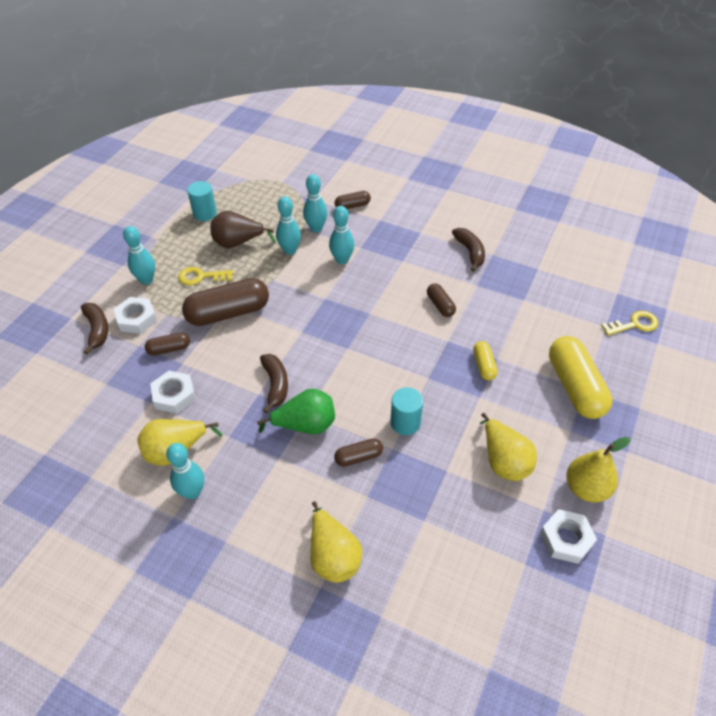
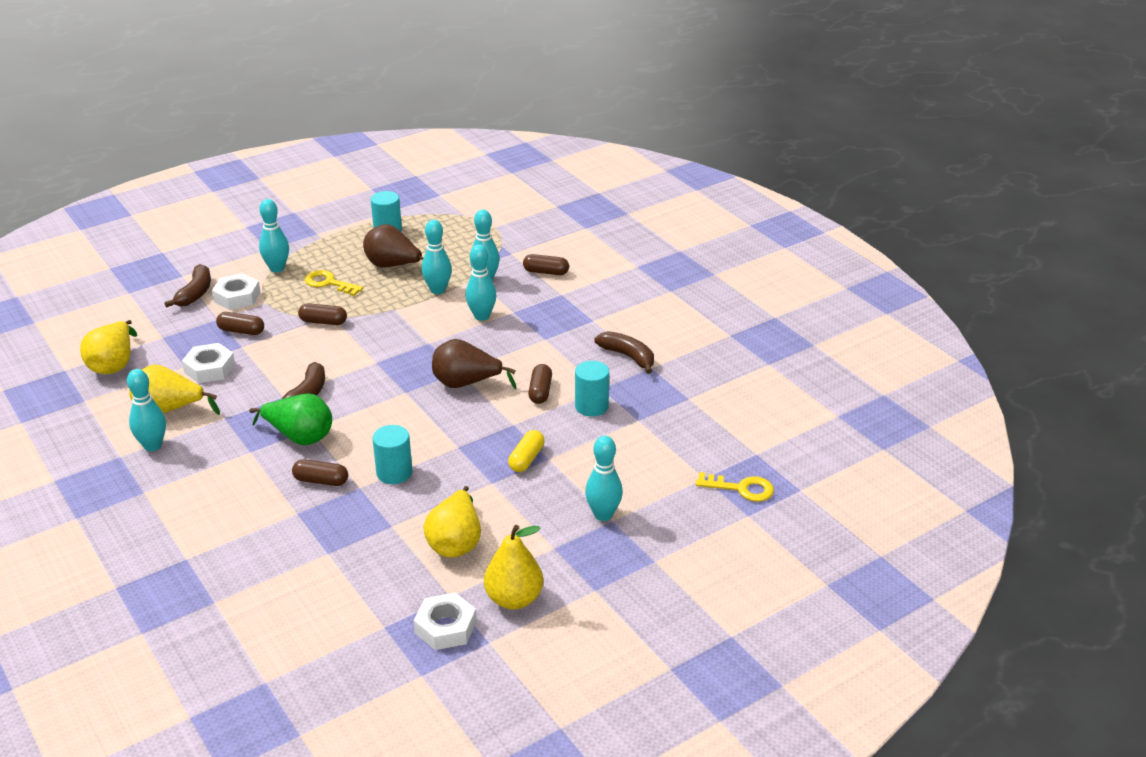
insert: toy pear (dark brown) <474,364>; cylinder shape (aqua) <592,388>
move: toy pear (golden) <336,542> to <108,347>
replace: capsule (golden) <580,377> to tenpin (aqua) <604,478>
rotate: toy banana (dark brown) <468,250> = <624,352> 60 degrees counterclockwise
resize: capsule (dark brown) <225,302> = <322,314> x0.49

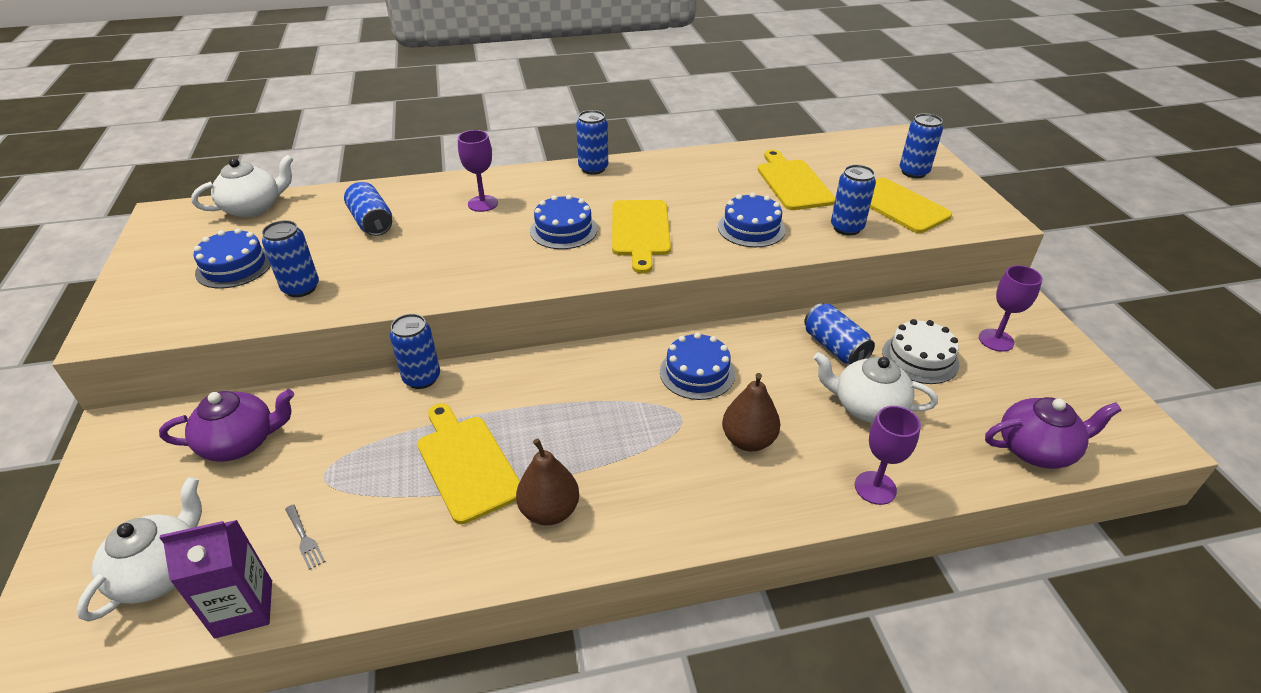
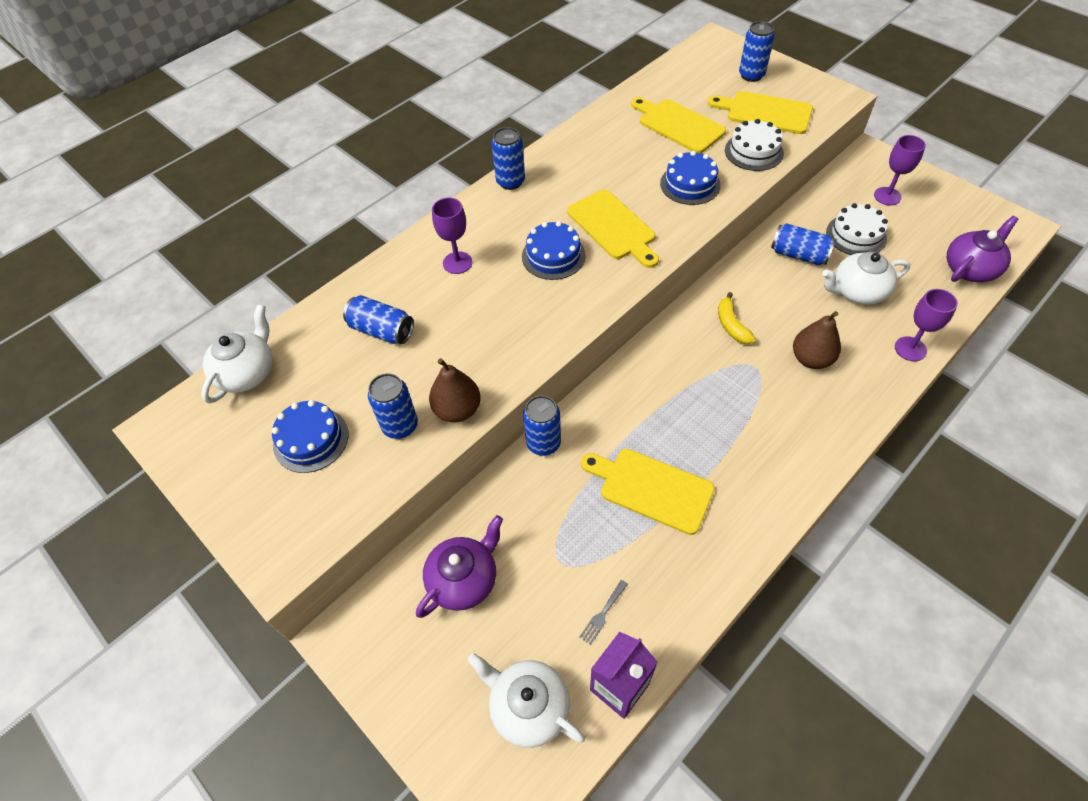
move: toy pear (dark brown) <547,482> to <455,390>
replace: layer cake (cobalt) <697,366> to toy banana (golden) <737,318>; tin (cobalt) <853,200> to layer cake (snow-white) <754,145>
rotate: tea pot (snow-white) <139,549> = <526,700> 45 degrees counterclockwise; table fork (grey) <305,537> = <603,612> 105 degrees clockwise

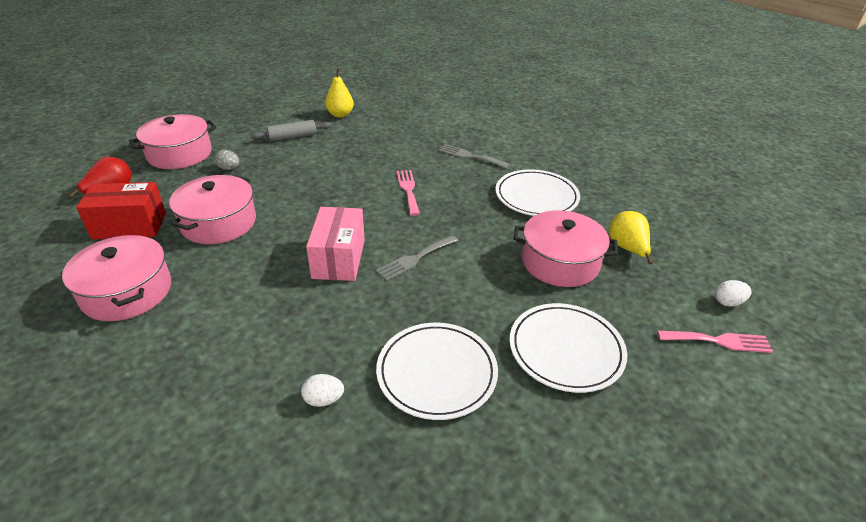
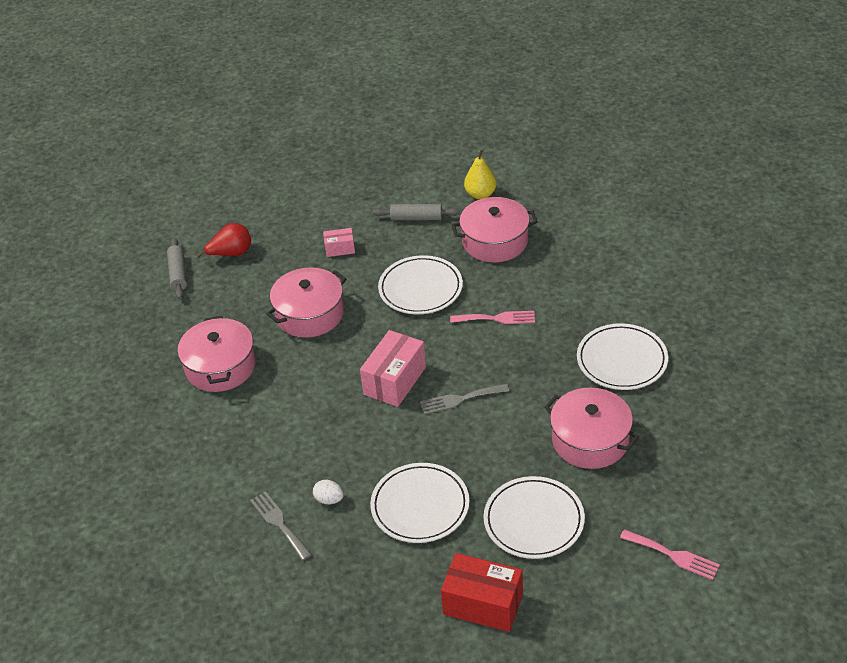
delete: toy pear (golden) <631,237>; egg (snow-white) <733,293>
insert: rolling pin (grey) <177,268>; flat dish (snow-white) <420,284>
move: parcel (scarlet) <121,210> to <482,592>; stockpot (rose-pink) <172,141> to <495,229>; table fork (grey) <474,156> to <281,526>
replace: egg (grey) <227,160> to parcel (rose-pink) <339,242>
rotate: table fork (rose-pink) <408,193> = <492,317> 75 degrees clockwise

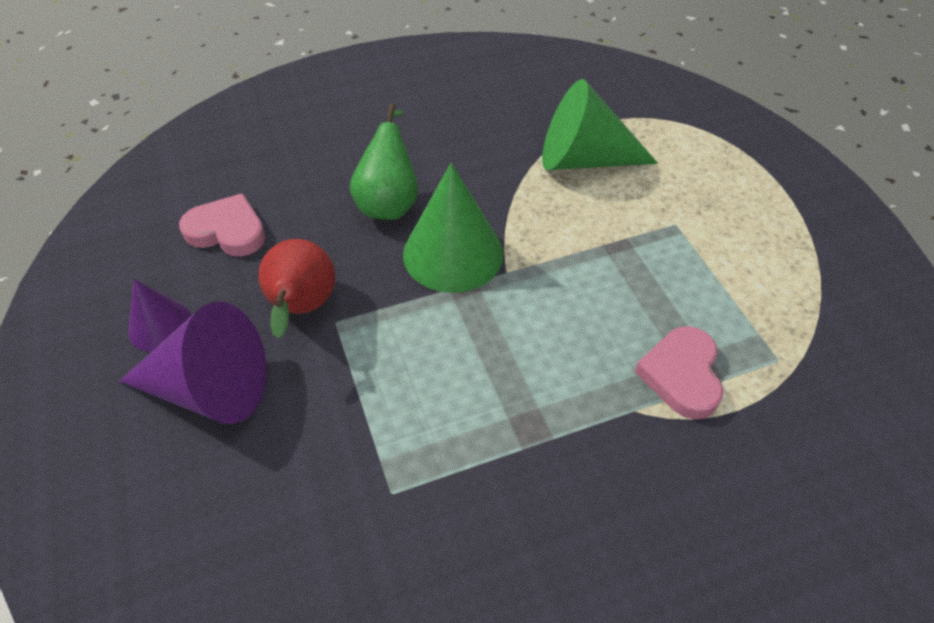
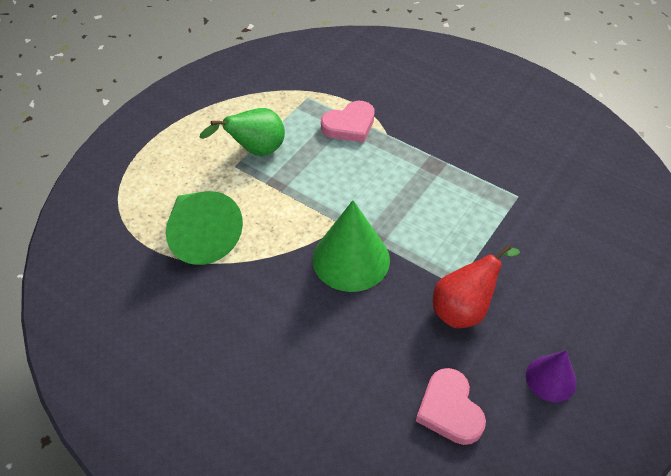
delete: cone shape (violet) <193,363>
move: toy pear (emerald) <384,161> to <242,132>

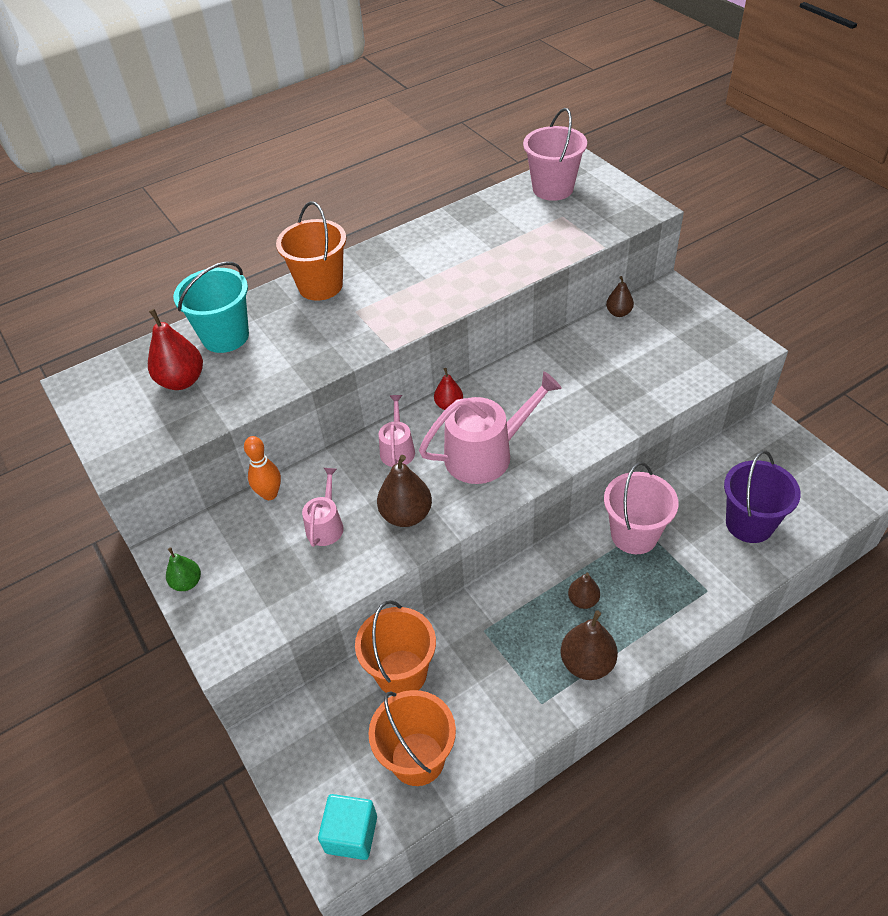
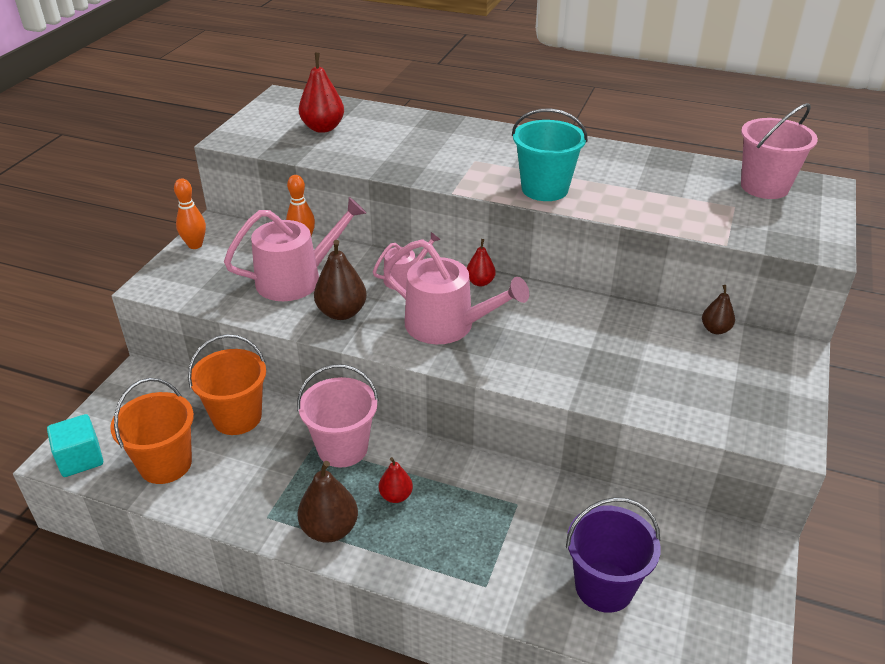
delete: sand bucket (orange) <311,251>
move: sand bucket (aqua) <211,307> to <550,155>; sand bucket (rose-pink) <641,508> to <338,415>
replace: toy pear (emerald) <183,569> to tenpin (orange) <190,213>
recolor: toy pear (dark brown) <584,591> to toy pear (scarlet) <396,480>
resize: watering can (rose-pink) <323,507> = <295,249> x1.85

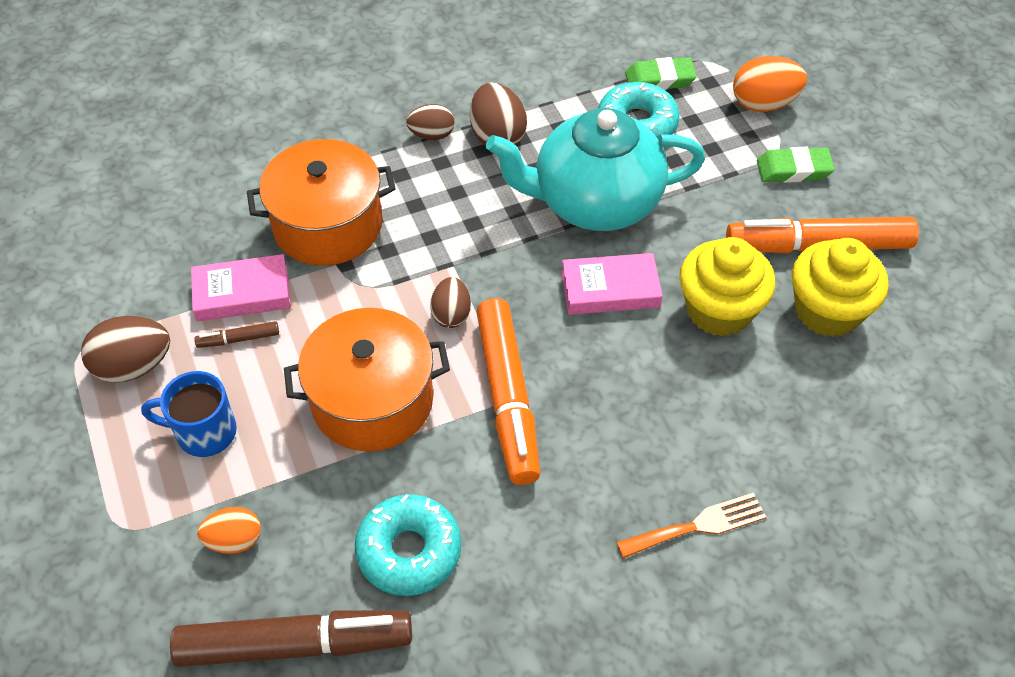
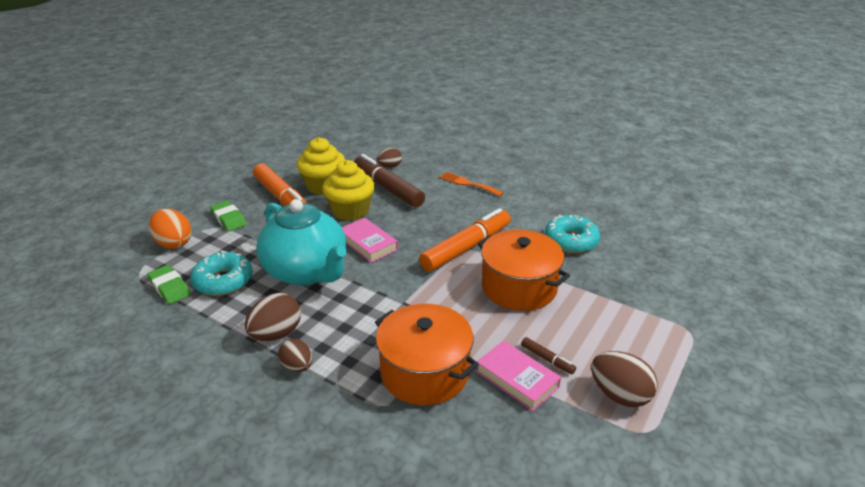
delete: tea mug (cobalt) <189,414>; egg (orange) <229,530>
move: marker (dark brown) <291,638> to <389,181>; egg (dark brown) <450,302> to <389,158>

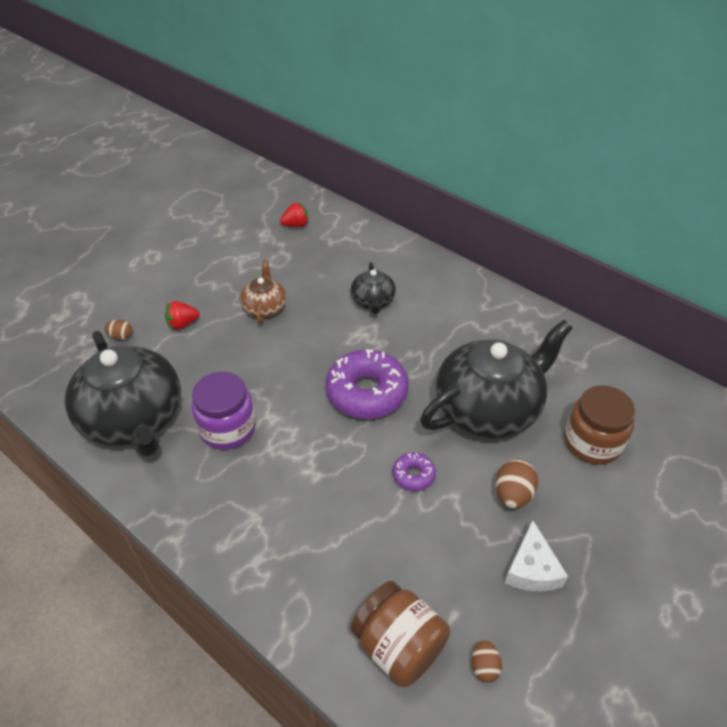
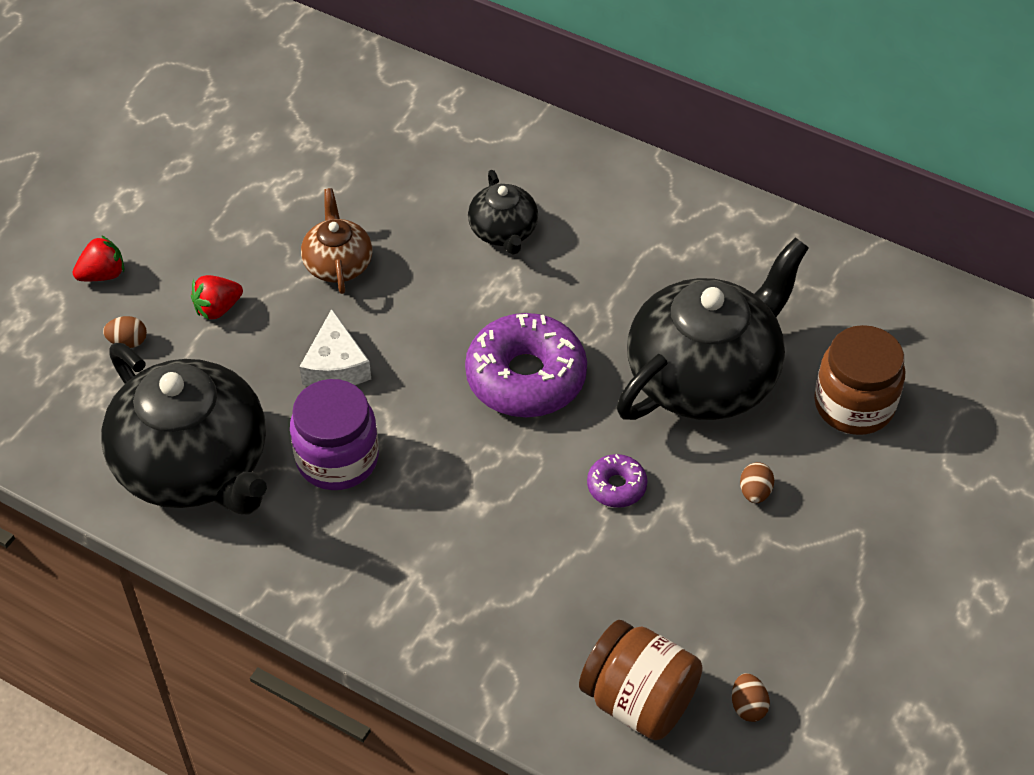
move: toy strawberry (scarlet) <294,214> to <98,258>; cheese (snow-white) <536,556> to <335,347>
resize: egg (dark brown) <517,484> = <757,482> x0.61

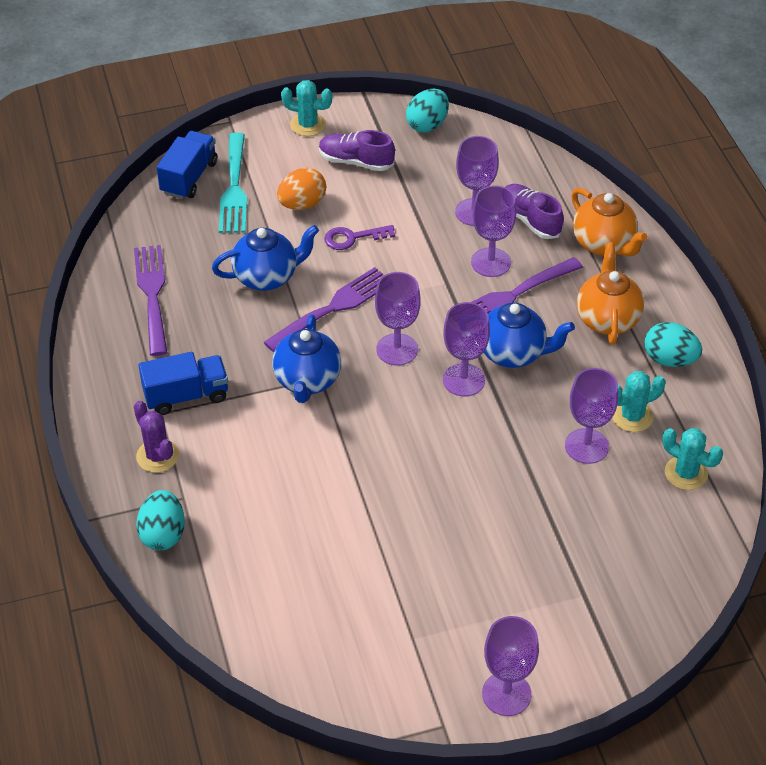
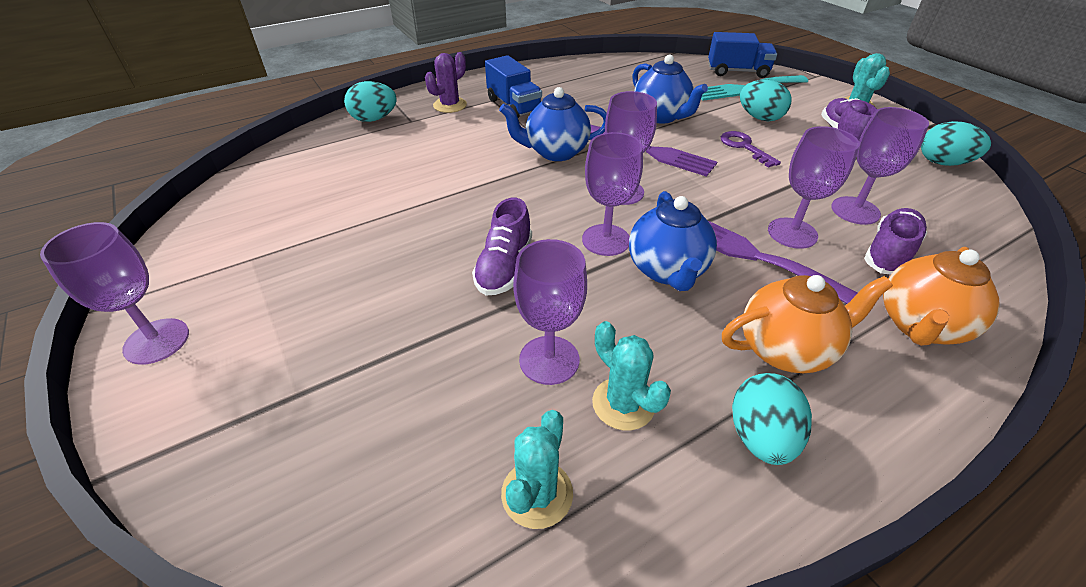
delete: table fork (violet) <150,300>
insert: shoe (violet) <502,246>
recolor: egg (orange) <301,189> to egg (aqua) <766,100>

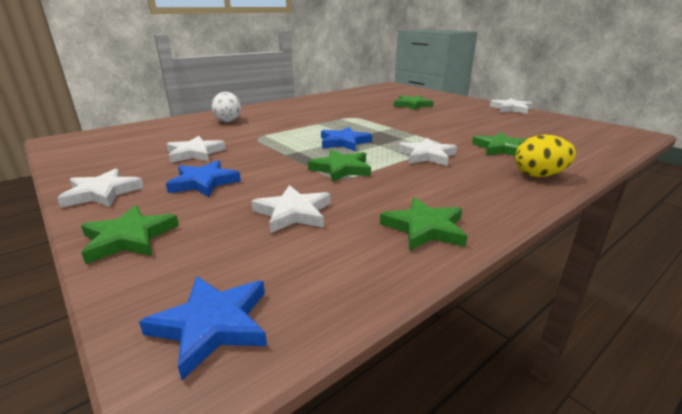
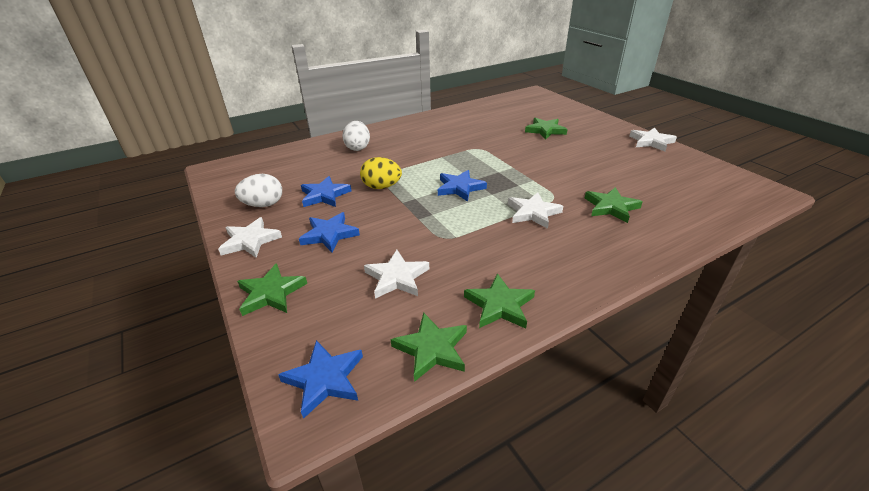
insert: egg (snow-white) <258,190>
move: five-pointed star (emerald) <339,165> to <429,347>; egg (golden) <545,155> to <381,173>
recolor: five-pointed star (snow-white) <196,149> to five-pointed star (cobalt) <326,191>

